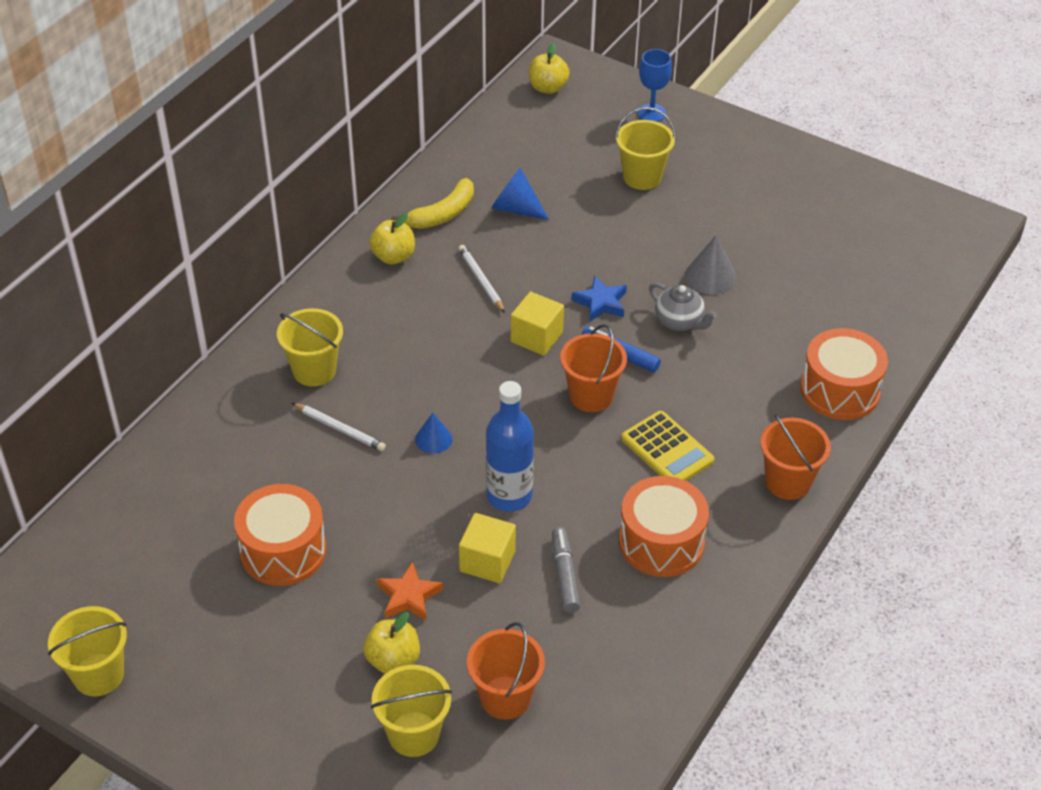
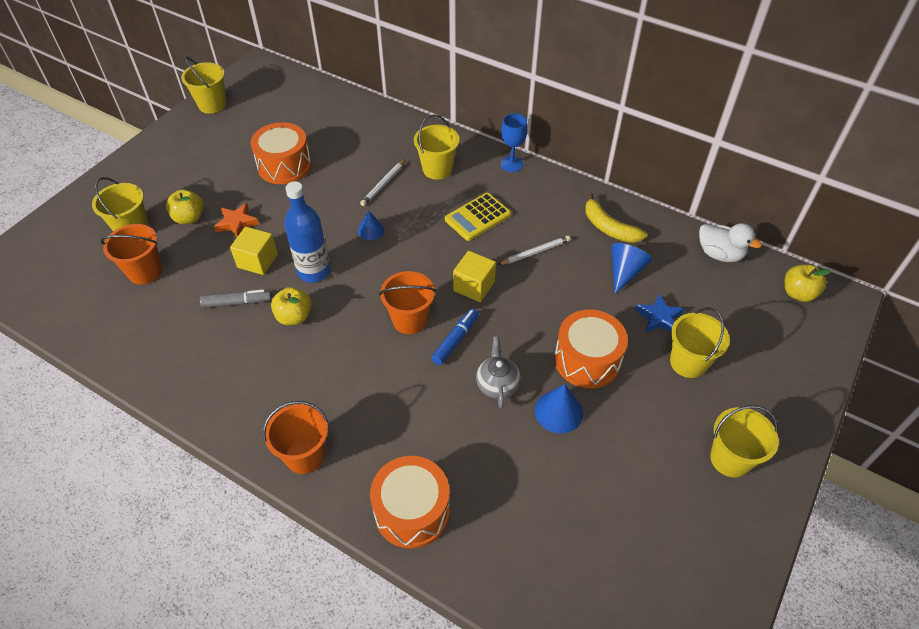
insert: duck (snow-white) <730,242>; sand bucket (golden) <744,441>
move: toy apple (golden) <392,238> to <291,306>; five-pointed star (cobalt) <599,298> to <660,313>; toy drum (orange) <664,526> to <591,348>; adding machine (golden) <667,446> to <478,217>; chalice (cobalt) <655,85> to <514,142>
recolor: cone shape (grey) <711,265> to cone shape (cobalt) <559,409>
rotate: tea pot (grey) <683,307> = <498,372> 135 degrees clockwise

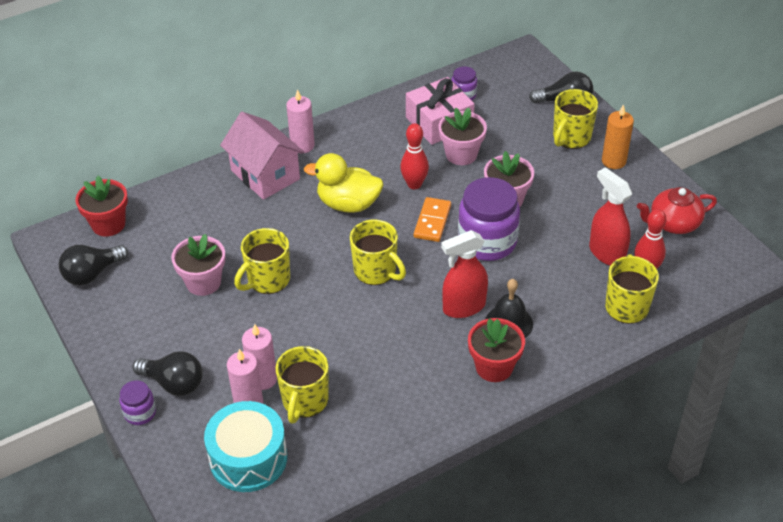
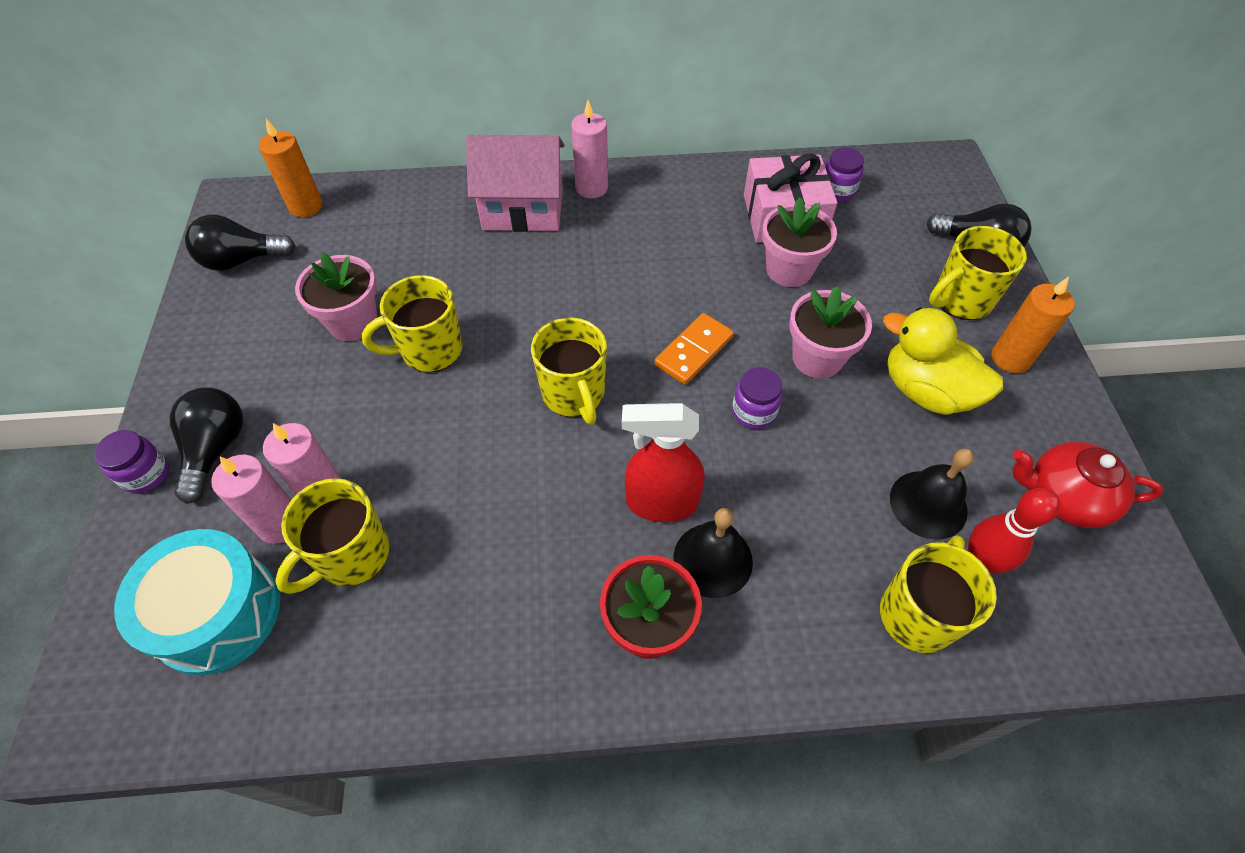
delete: tenpin (scarlet) <414,156>
move: duck (golden) <343,183> to <943,361>
replace: flower pot (scarlet) <101,206> to wax candle (orange) <290,167>; spray bottle (scarlet) <610,216> to bell (black) <932,494>
rotate: lightbulb (black) <168,373> = <206,445> 135 degrees counterclockwise; toy house (rose-pink) <262,156> = <515,183> 75 degrees counterclockwise
resize: jam jar (violet) <489,219> = <757,398> x0.49

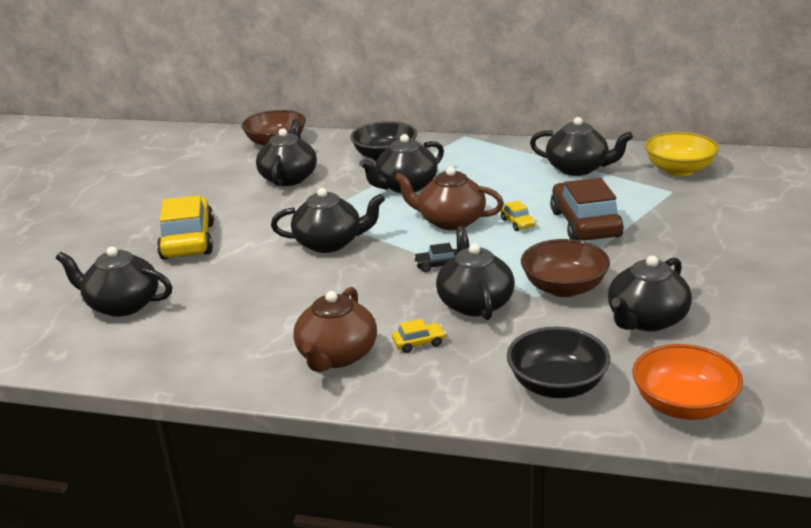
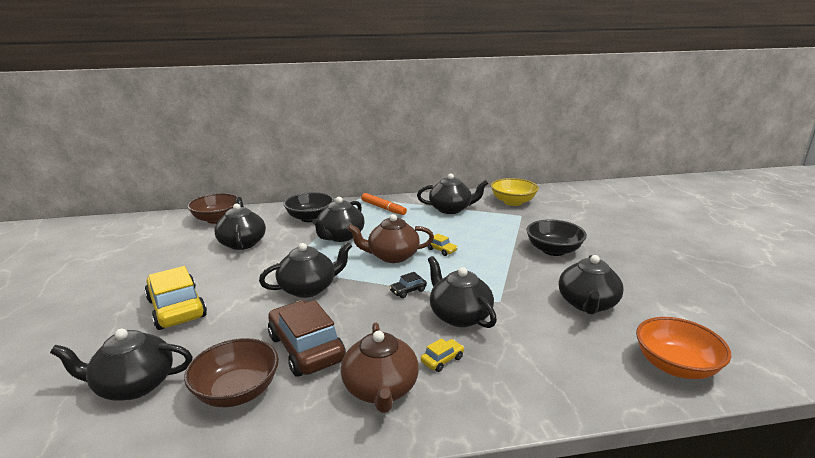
insert: marker (orange) <384,204>
move: bowl (black) <558,362> to <556,238>; bowl (dark brown) <565,268> to <231,372>; car (dark brown) <587,209> to <307,338>

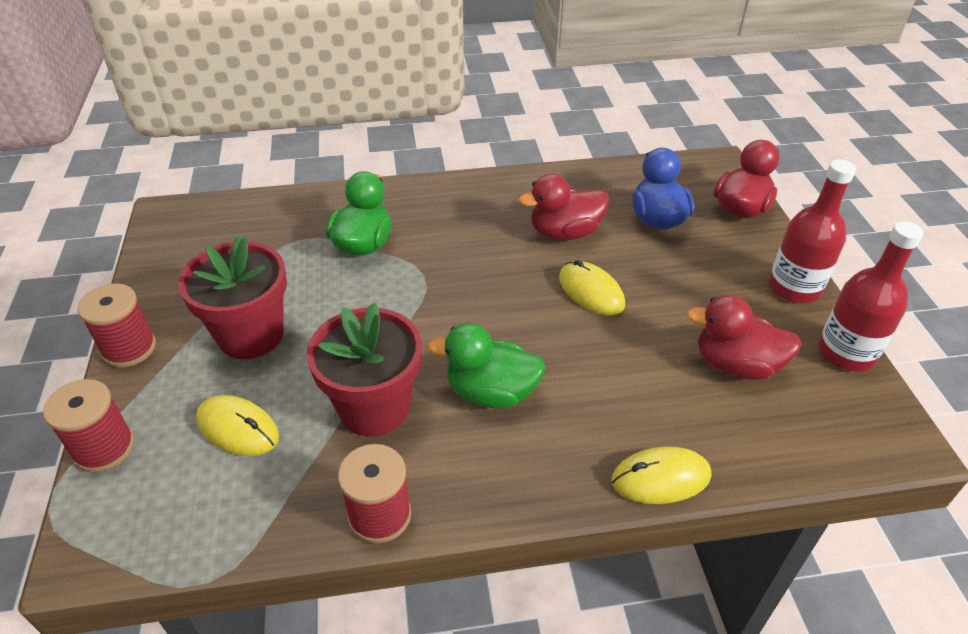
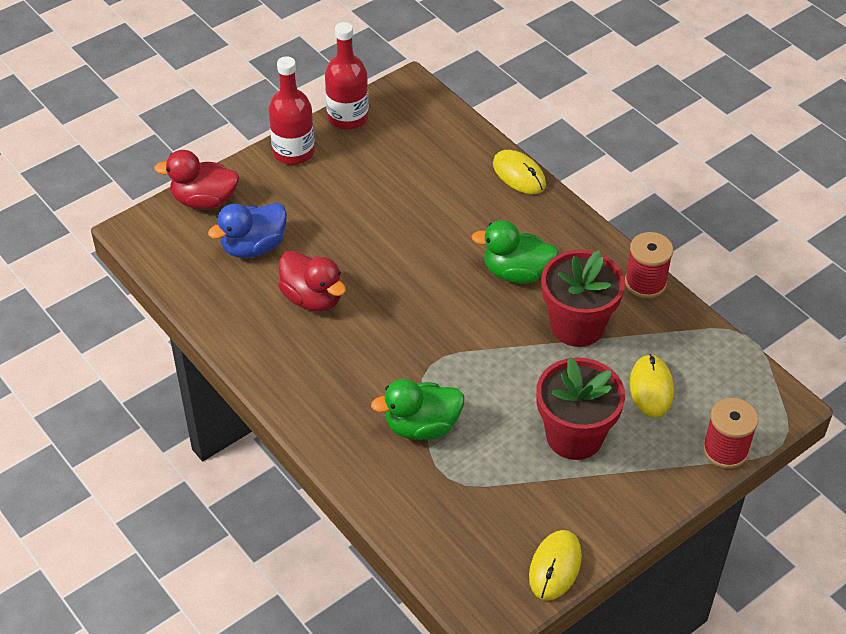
delete: spool (scarlet) <117,325>; duck (scarlet) <744,337>
move: mouse (golden) <592,287> to <555,565>
rotate: duck (emerald) <486,366> = <515,252> 120 degrees clockwise

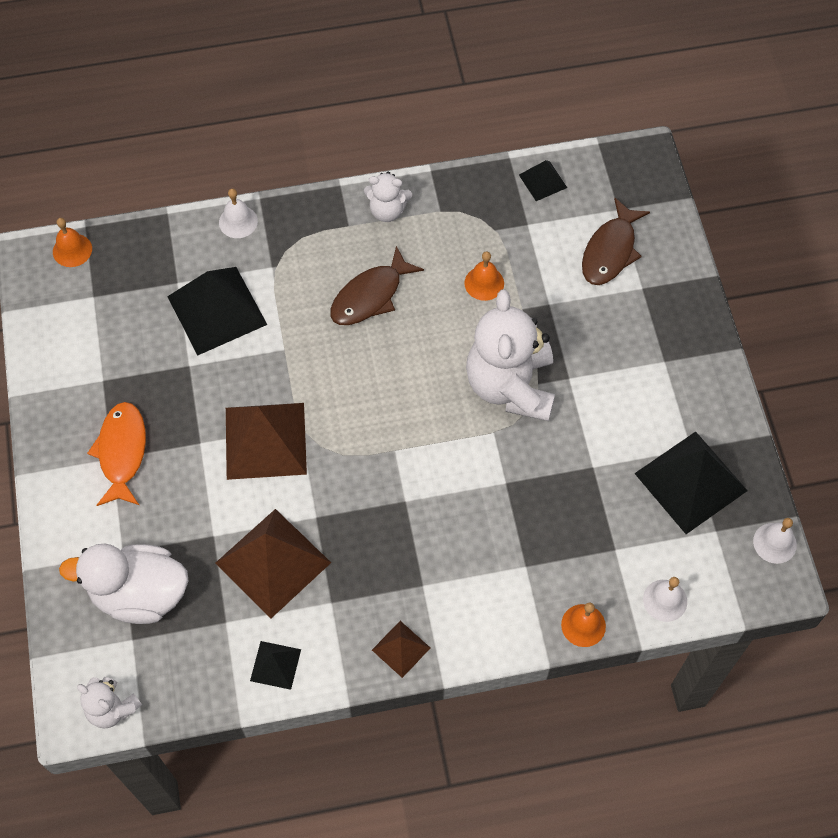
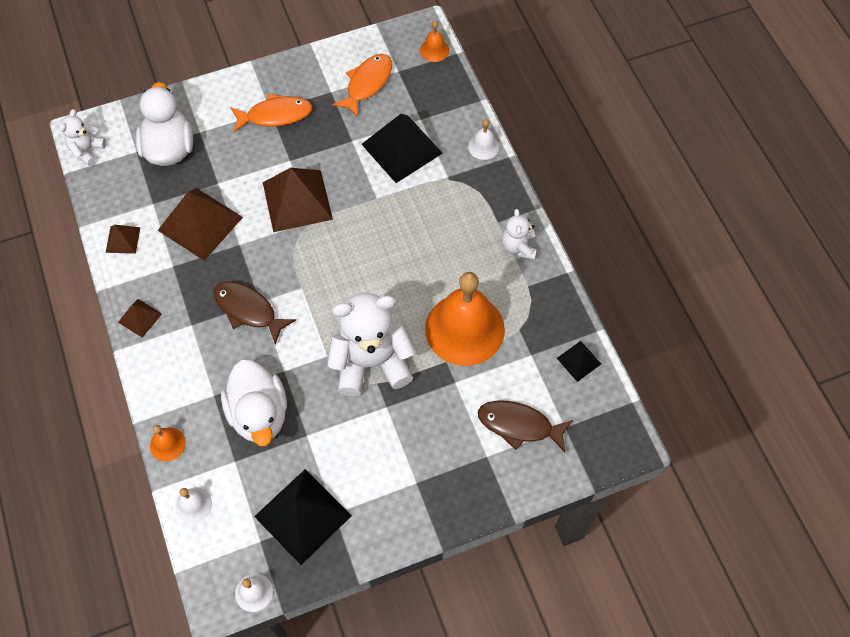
insert: duck (snow-white) <254,403>; fish (orange) <362,85>
move: fish (dark brown) <377,285> to <255,313>
recolor: solid pyramid (black) <275,665> to solid pyramid (dark brown) <123,239>
resize: bell (orange) <484,276> = <465,319> x2.36

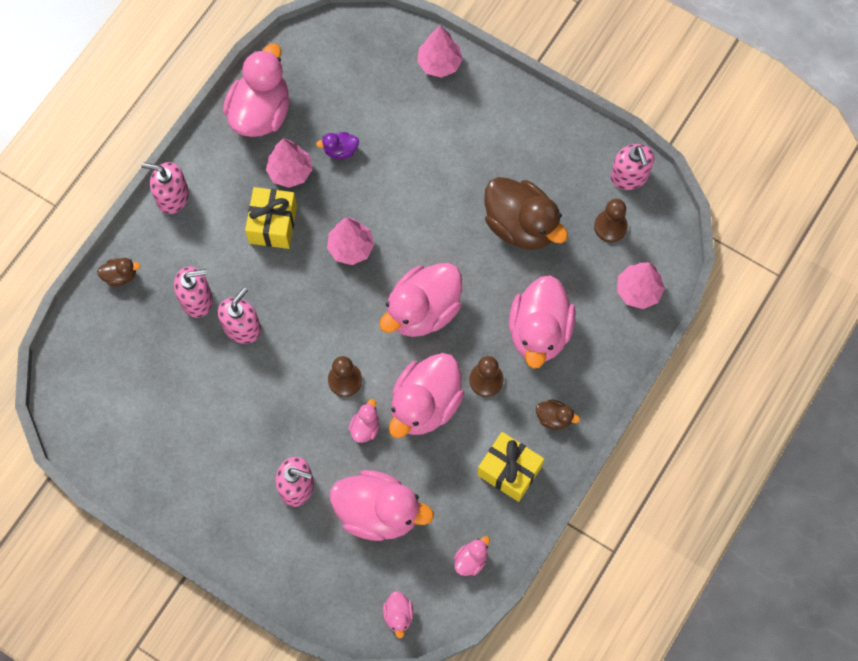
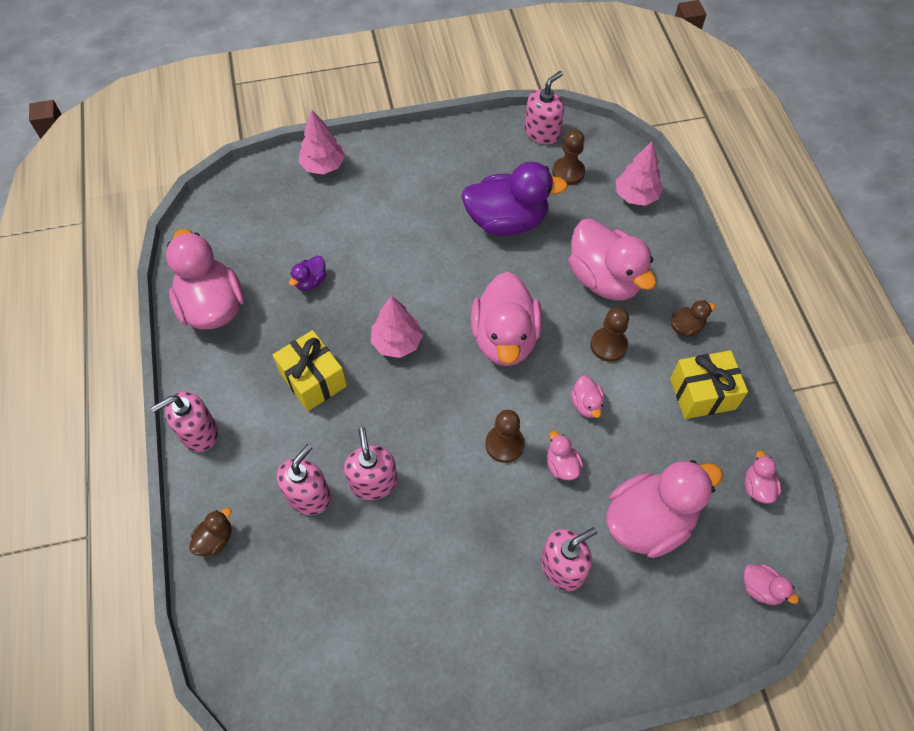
delete: toy tree (rose-pink) <289,163>
recolor: duck (dark brown) <526,213> to duck (violet) <514,199>
rotate: soap pump (rose-pink) <632,167> = <544,108> 75 degrees counterclockwise
resize: duck (rose-pink) <426,395> = <587,396> x0.44

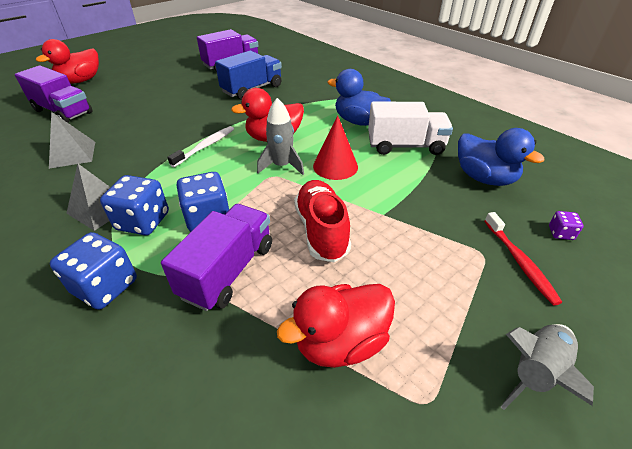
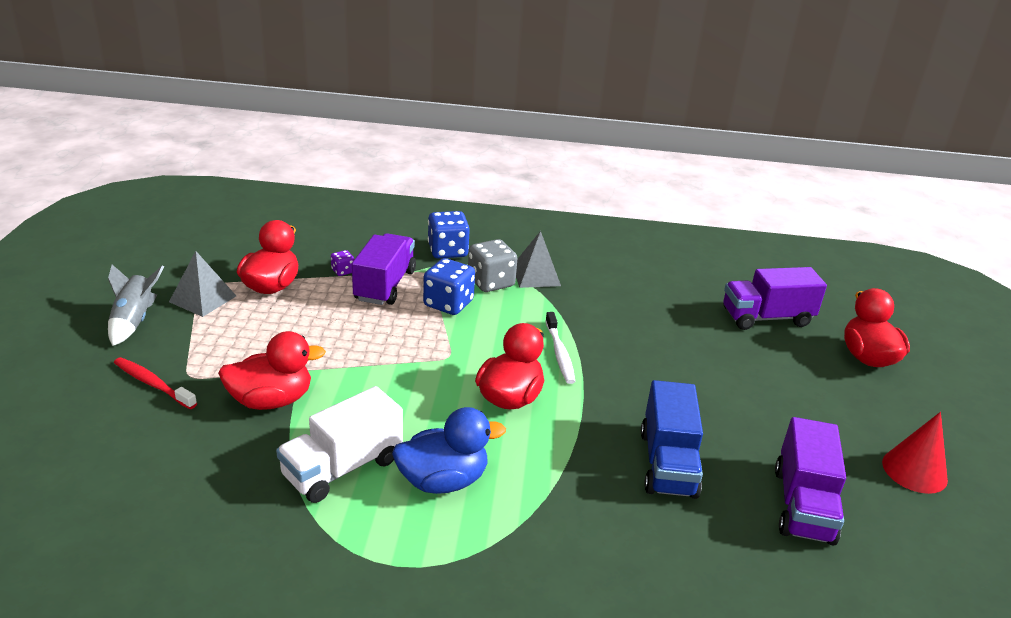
delete: toy rocket (grey) <280,136>; shoe (scarlet) <322,221>; duck (cobalt) <501,157>
insert: duck (scarlet) <272,370>
move: solid pyramid (grey) <72,140> to <202,284>; cone shape (scarlet) <335,147> to <915,453>; dice (violet) <566,225> to <342,263>
recolor: dice (cobalt) <134,205> to dice (grey) <492,265>
rotate: truck (violet) <216,257> = <384,269> 150 degrees counterclockwise

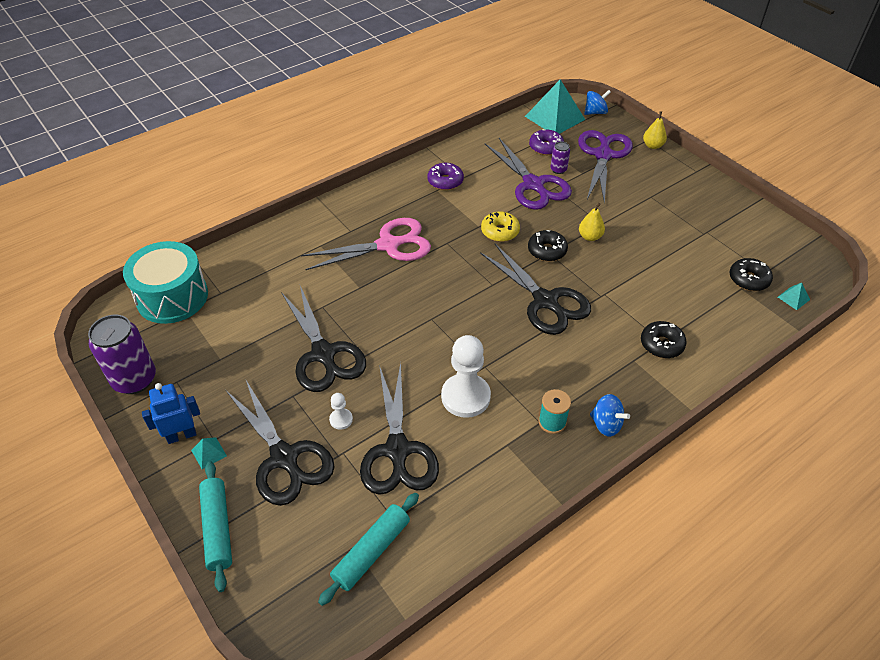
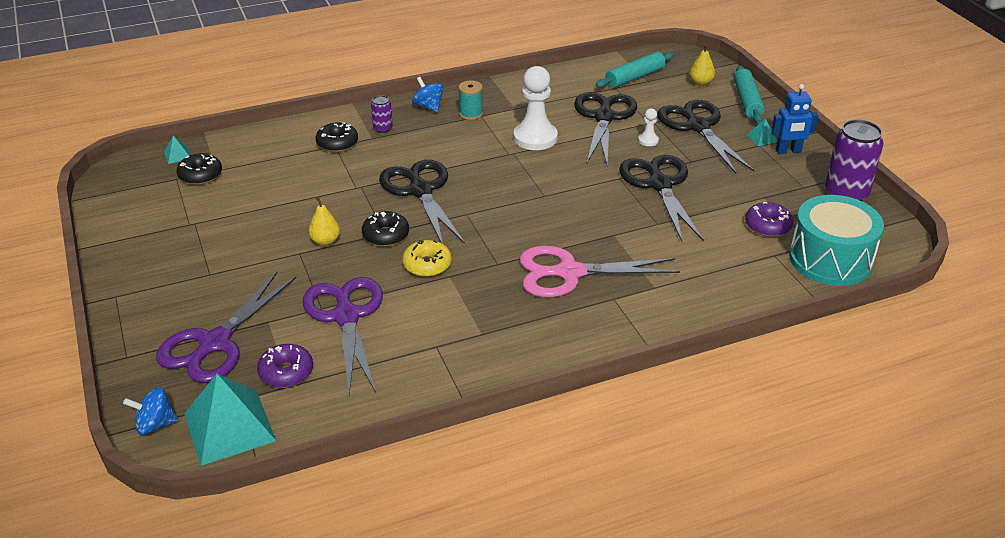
move: glazed donut (violet) <445,176> to <769,219>; tin (violet) <560,157> to <382,114>; toy pear (golden) <655,130> to <702,65>

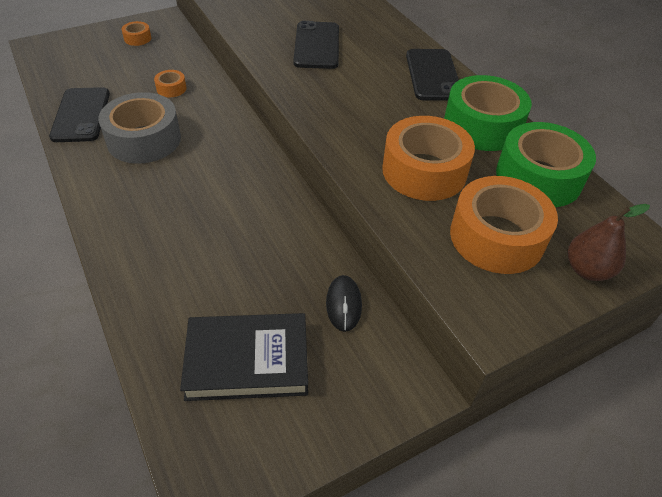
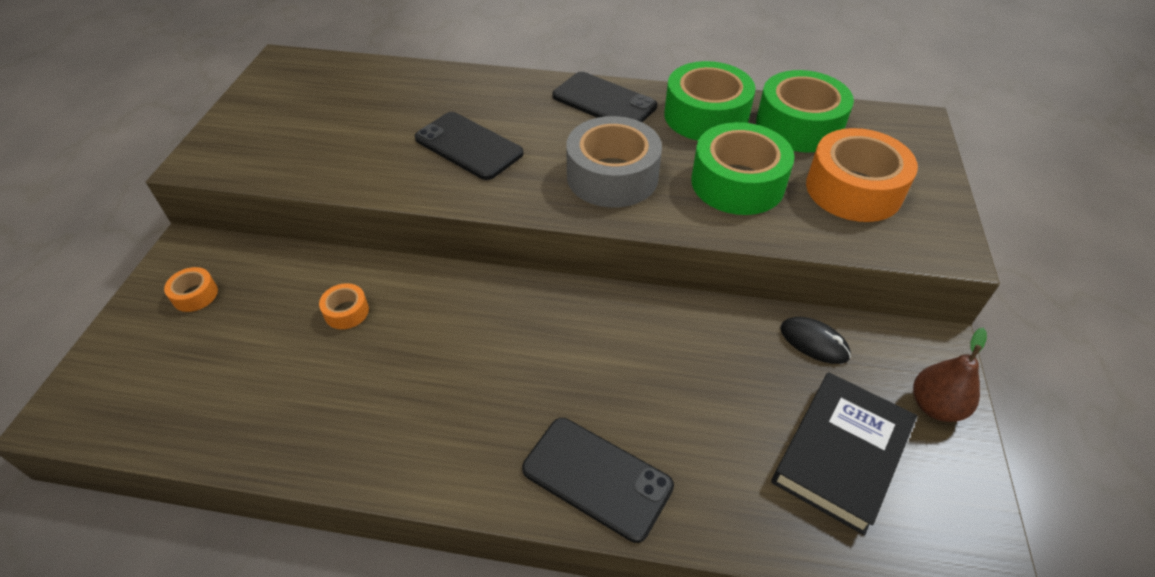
move: smartphone (black) <79,114> to <598,480>; tape (grey) <139,128> to <614,162>; toy pear (dark brown) <609,242> to <950,375>
recolor: tape (orange) <428,158> to tape (emerald) <742,168>

